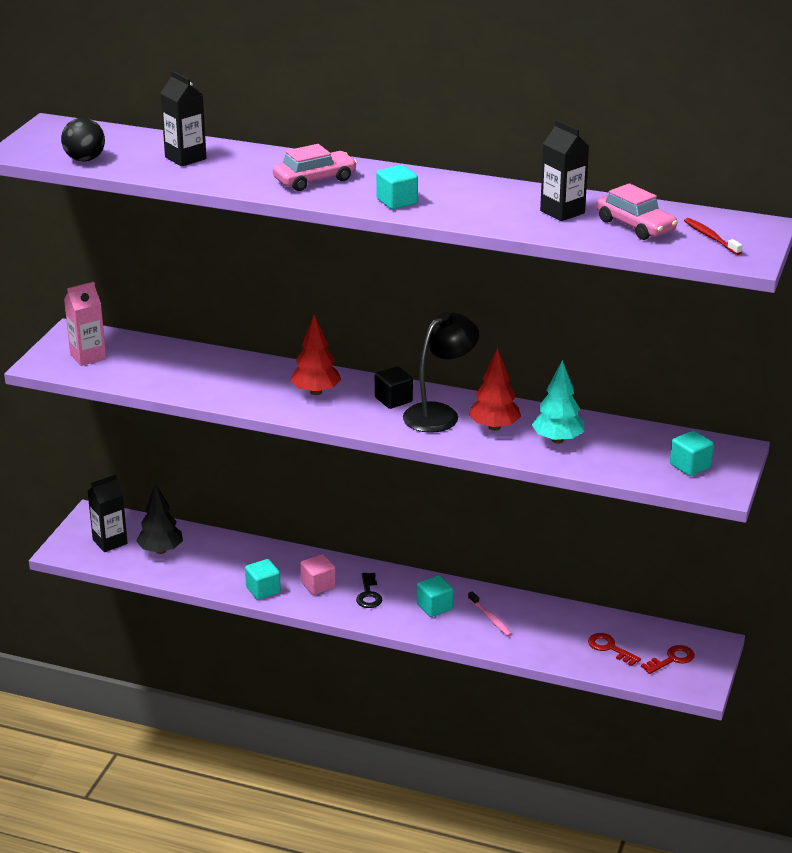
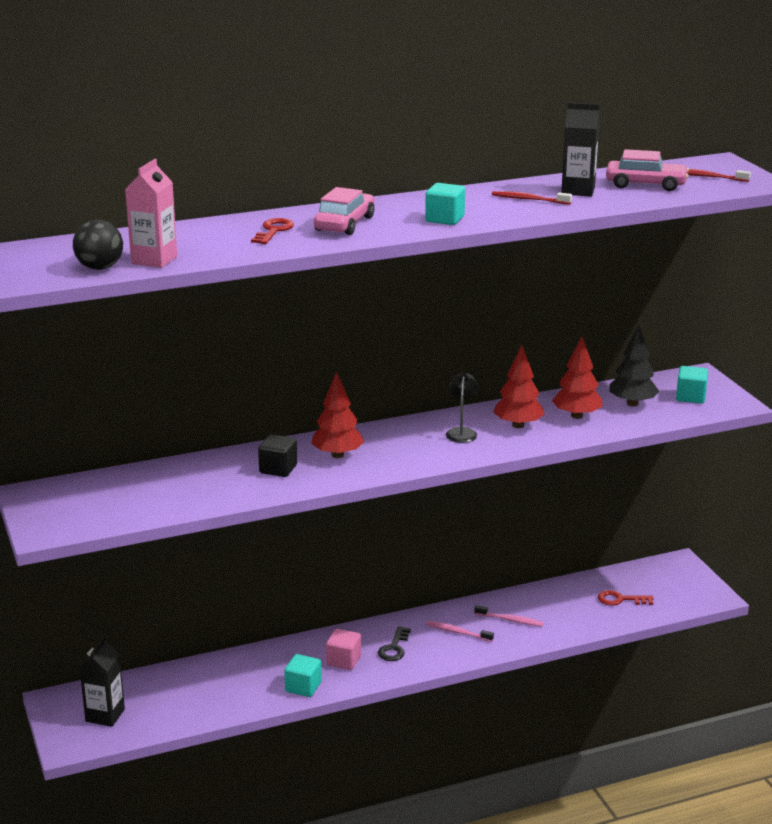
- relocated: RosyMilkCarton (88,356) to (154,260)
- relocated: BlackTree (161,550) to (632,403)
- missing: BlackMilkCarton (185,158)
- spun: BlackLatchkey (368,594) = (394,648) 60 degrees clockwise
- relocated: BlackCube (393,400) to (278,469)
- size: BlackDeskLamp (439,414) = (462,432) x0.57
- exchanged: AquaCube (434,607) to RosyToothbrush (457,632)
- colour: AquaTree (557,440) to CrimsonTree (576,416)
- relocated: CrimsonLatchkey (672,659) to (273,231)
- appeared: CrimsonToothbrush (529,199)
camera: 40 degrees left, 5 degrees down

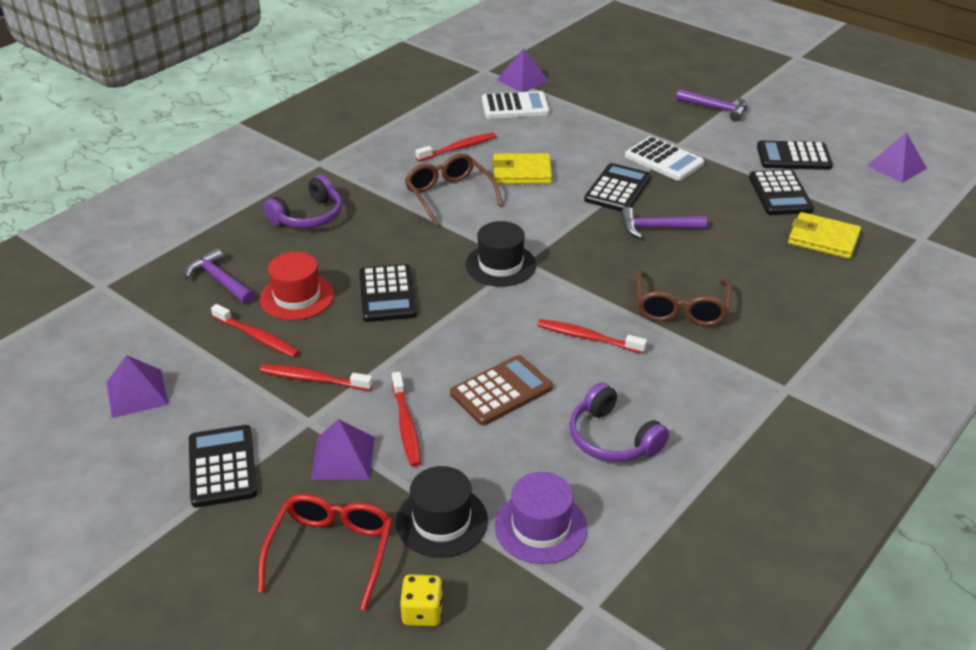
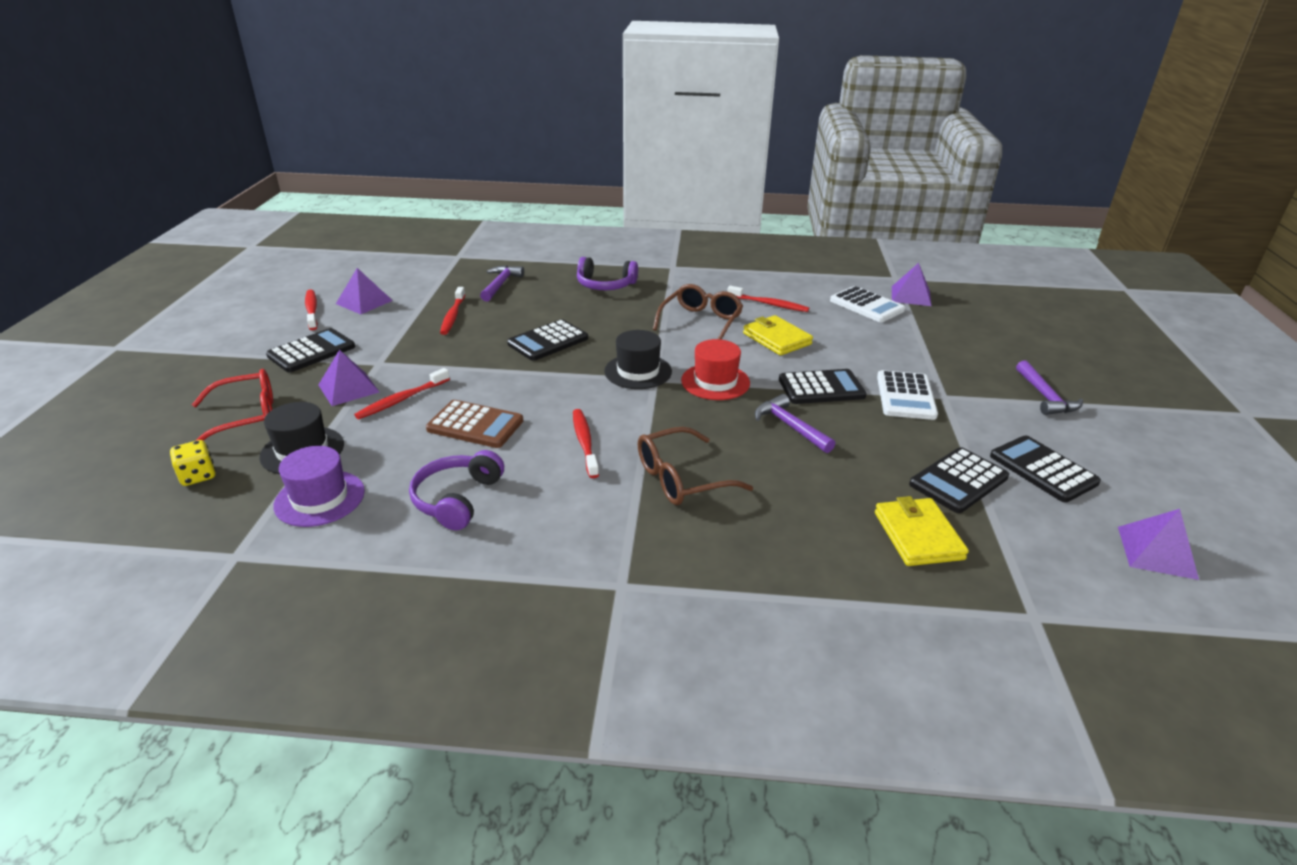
- relocated: CrimsonTallHat (297,297) to (715,382)
- relocated: CrimsonToothbrush (313,379) to (312,310)
camera: 55 degrees right, 5 degrees down

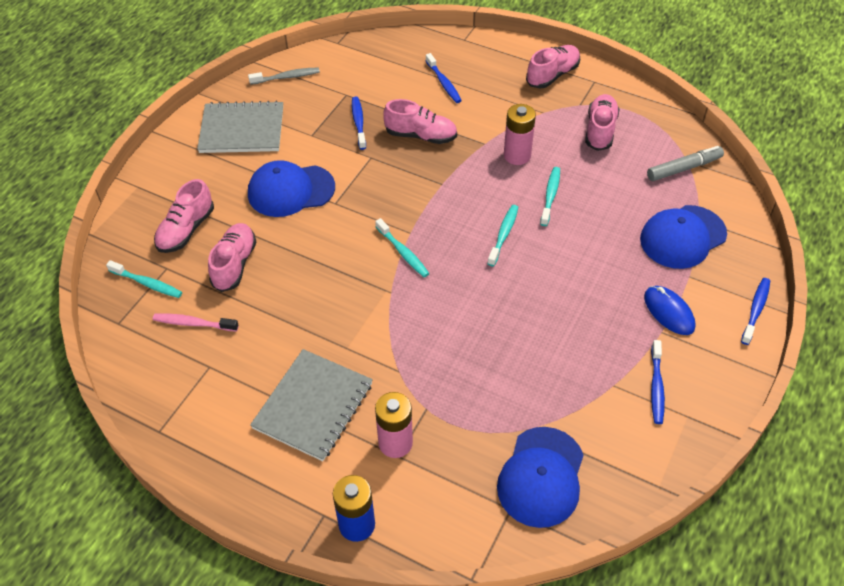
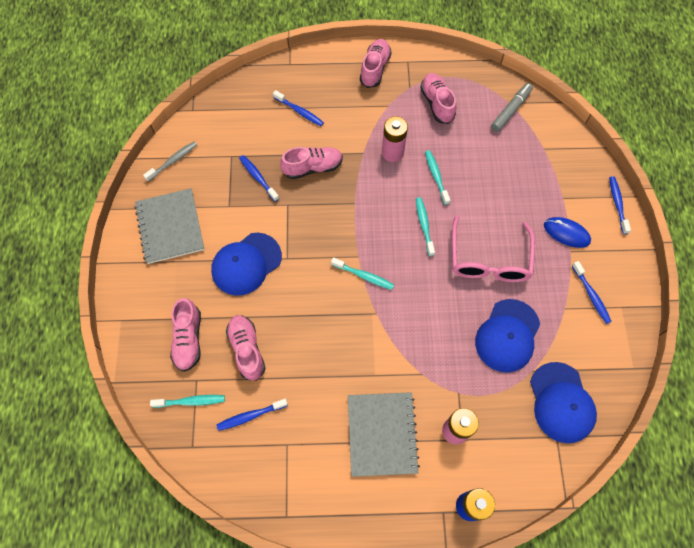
- colour: RosyToothbrush (193,323) to RoyalBlueToothbrush (250,416)
- spun: GreyNotepad (242,129) = (170,227) 75 degrees counterclockwise
- relocated: RoyalBluePeakedCap (682,237) to (507,335)
- appeared: RosyGlasses (489,259)
camera: 30 degrees left, 15 degrees up

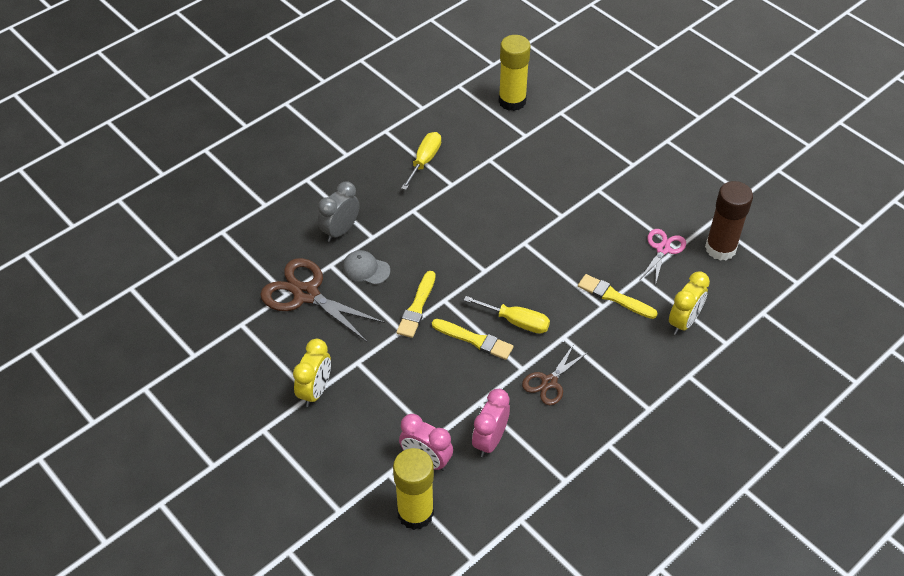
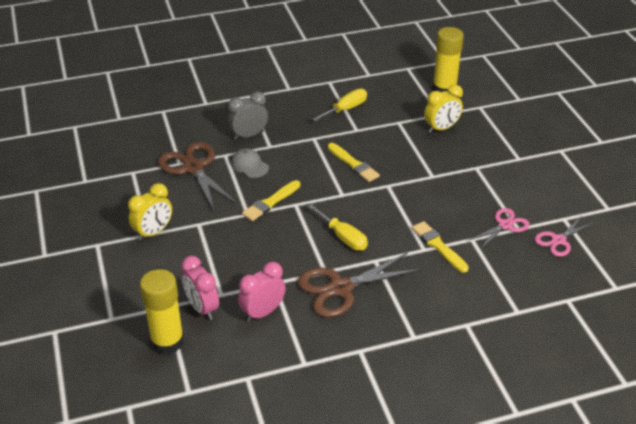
- relocated: BrightYellowBrush (474,340) to (353,164)
- size: RussetShears (549,382) = (341,288) x1.71
- relocated: BrightYellowBedsideClock (683,322) to (441,128)
- exchanged: RussetGlue (720,248) to RosyShears (558,240)
camera: 25 degrees right, 10 degrees down

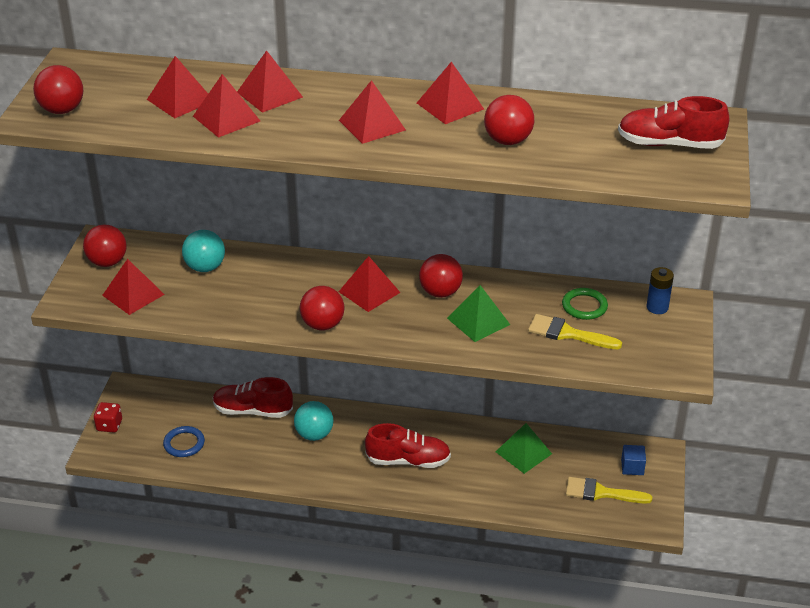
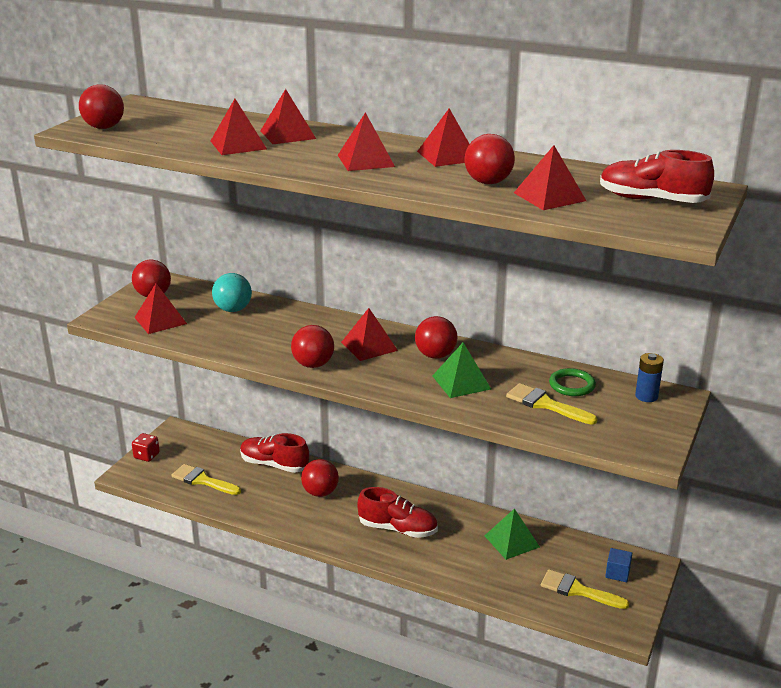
- relocated: CrimsonPyramidShape (180,100) to (549,196)
- exchanged: RoyalBlueHoop (184,443) to BrightYellowBrush (202,480)
- colour: AquaPlayBall (314,434) to CrimsonPlayBall (320,492)
camera: 15 degrees right, 10 degrees down

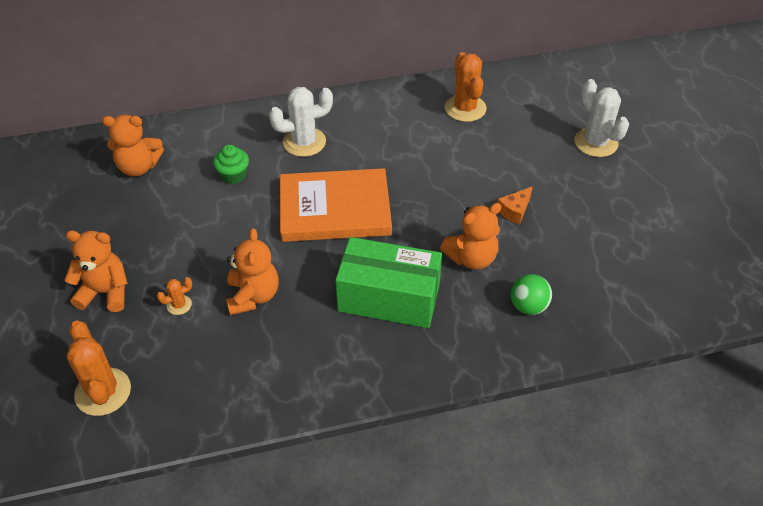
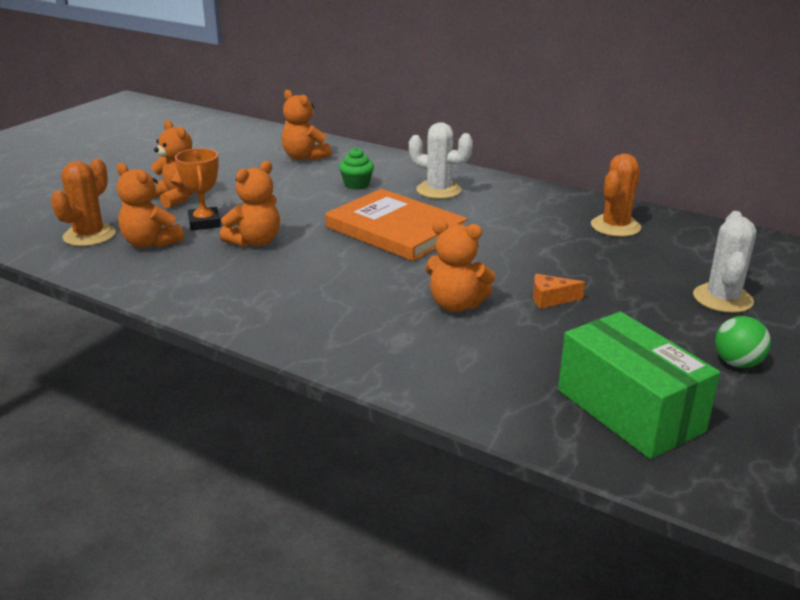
- exchanged: OrangeCactus (179,305) to OrangeTrophy (204,223)
- relocated: GreenParcel (389,298) to (629,410)
- relocated: GreenPlayBall (528,306) to (737,363)
- appeared: OrangeTeddyBear (150,243)
camera: 45 degrees right, 20 degrees down

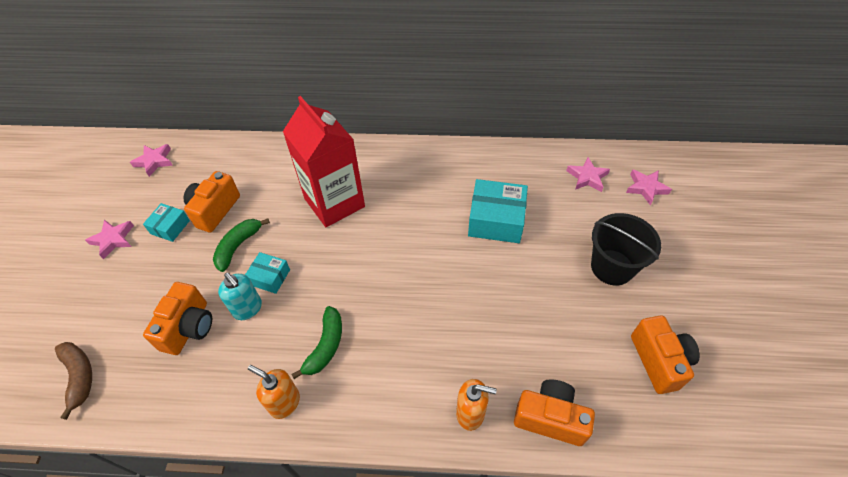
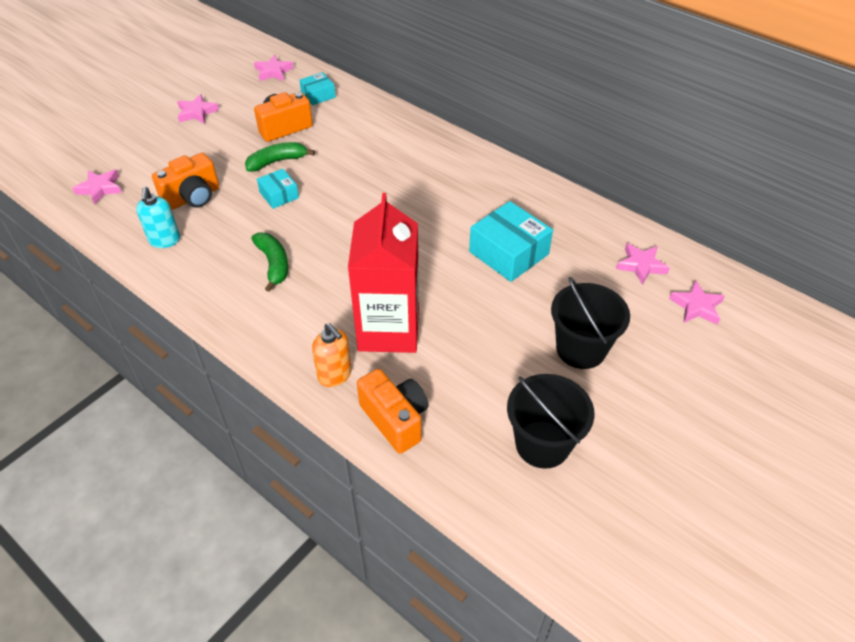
- exchanged: RussetBananaFruit (79,376) to RosyStarShape (100,188)
- relocated: AquaParcel (170,227) to (318,95)
- relocated: AquaPumpBottle (248,309) to (164,240)
- missing: OrangePumpBottle (284,402)
- relocated: CrimsonMilkCarton (334,203) to (389,329)
- spun: GreenBananaFruit (325,346) = (273,264) 75 degrees counterclockwise
- exchanged: OrangeCamera (659,361) to BlackBucket (542,444)
camera: 35 degrees right, 5 degrees down

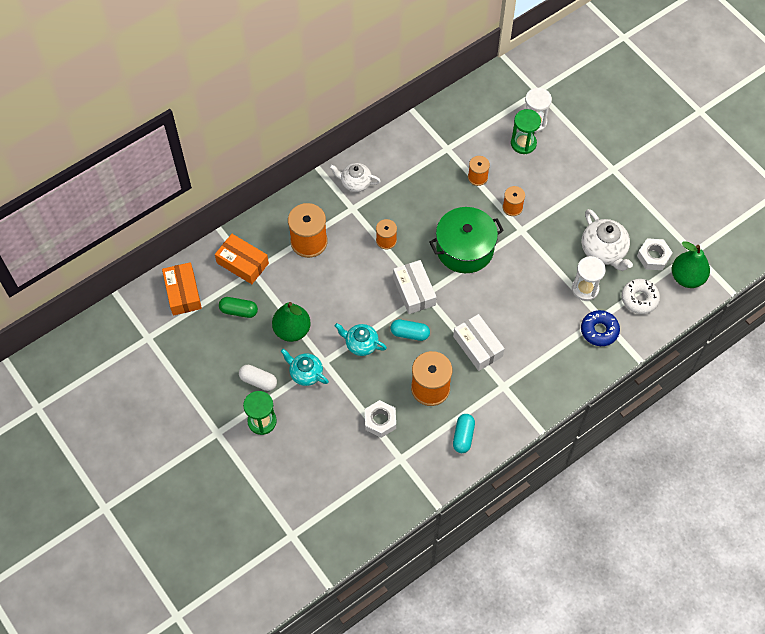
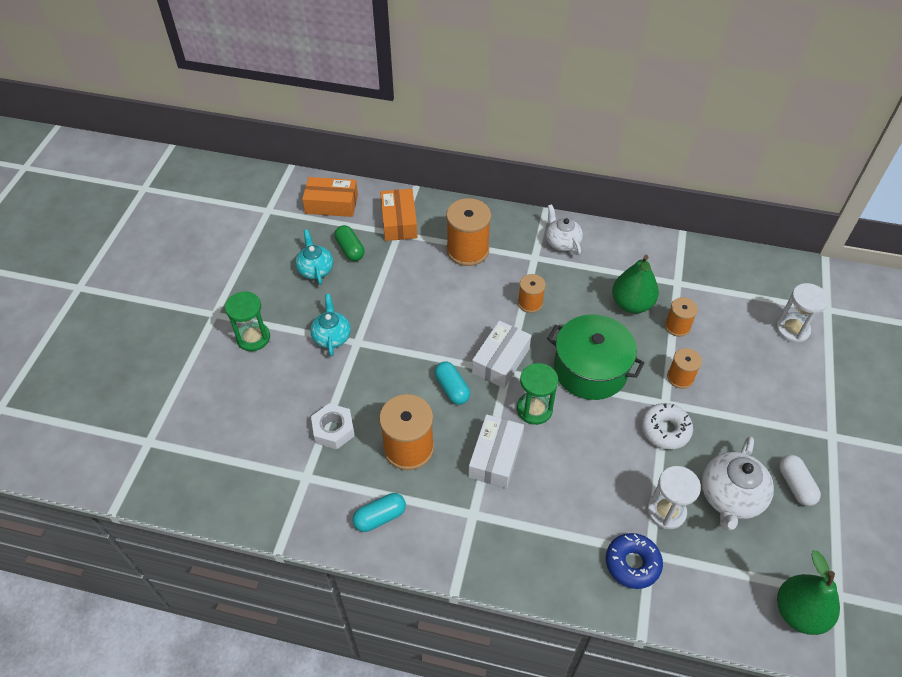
- spun: OrangeParcel (183,293) = (331,204) 60 degrees clockwise
- relocated: SnowWhiteCapsule (258,381) to (795,485)
- relocated: GreenToyPear (292,330) to (631,304)
- relocated: AquaTeapot (361,344) to (315,269)
- relocated: GreenSandTimer (523,143) to (534,409)
- relocated: SnowWhiteDoughnut (639,299) to (665,430)
- missing: SnowWhiteHexagonNut (653,257)
camera: 50 degrees right, 10 degrees down

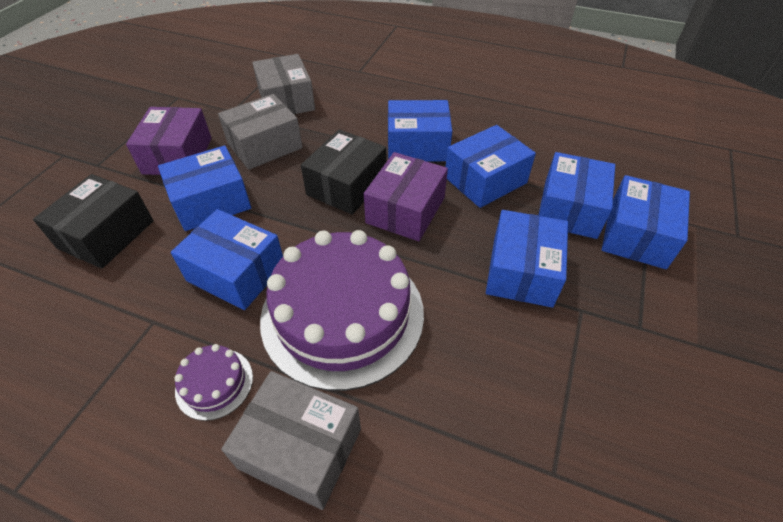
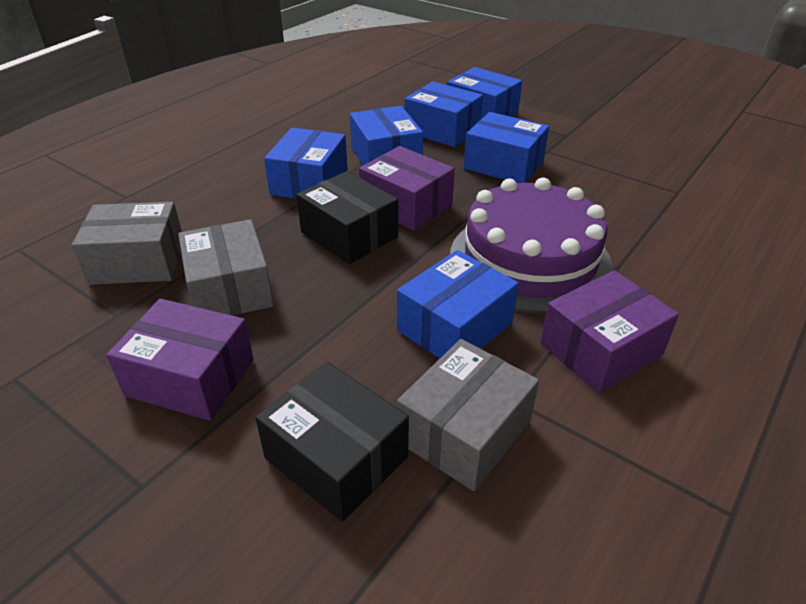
- missing: RoyalBlueParcel (211,202)
- exchanged: RoyalPurpleGateau (214,383) to RoyalPurpleParcel (601,349)
- relocated: GreyParcel (300,448) to (464,431)
camera: 75 degrees left, 10 degrees down

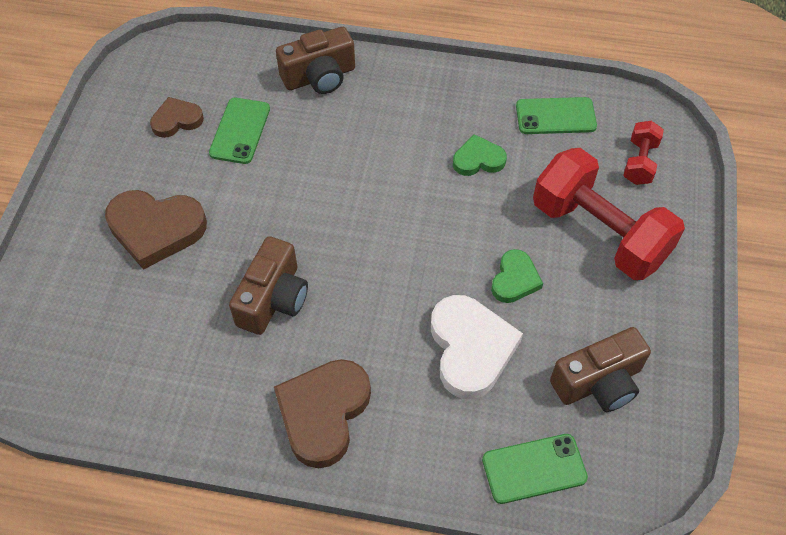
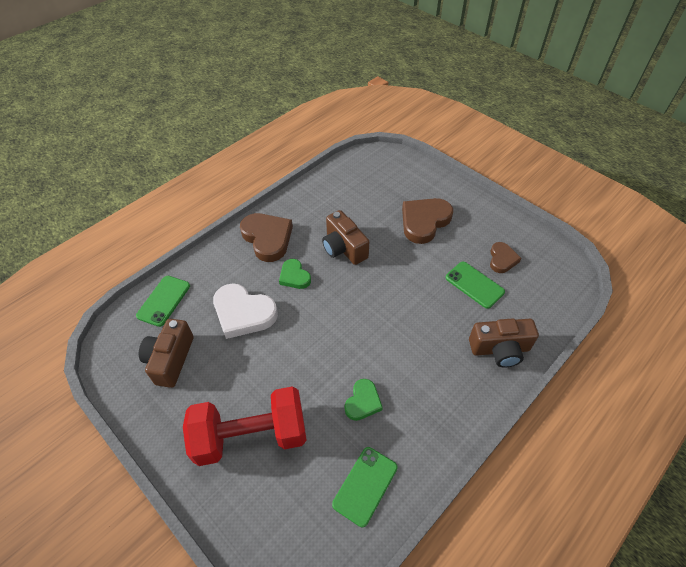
- spun: RussetCamera (319,77) = (500,349) 105 degrees counterclockwise
- relocated: GreenHeart (515,279) to (294,276)
- missing: CrimsonHandWeight (640,162)
camera: 125 degrees right, 5 degrees down

